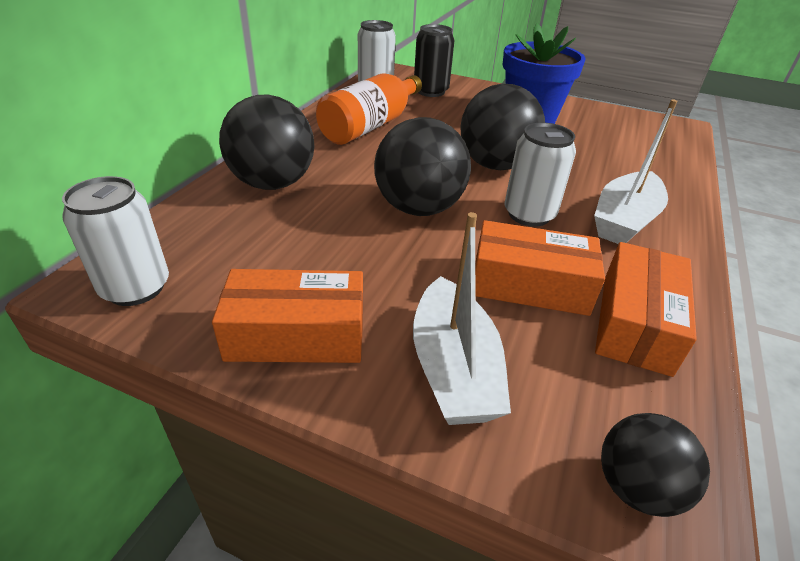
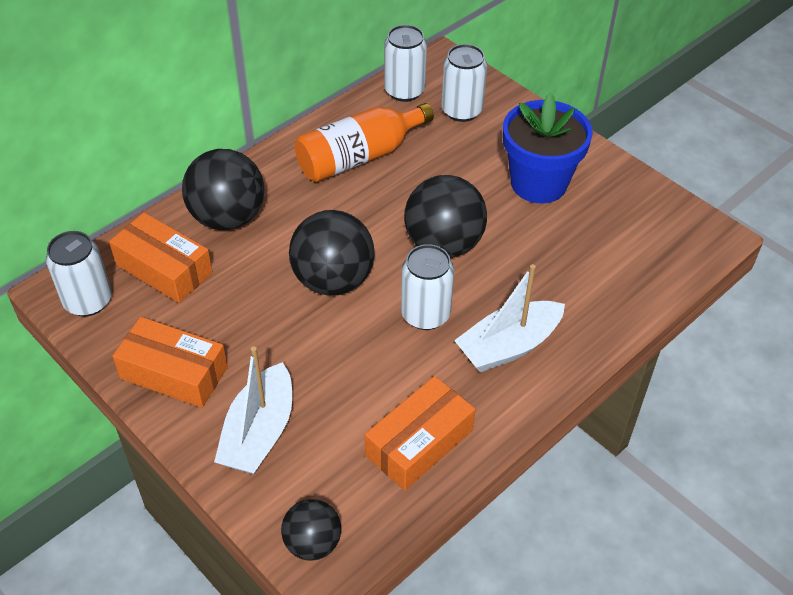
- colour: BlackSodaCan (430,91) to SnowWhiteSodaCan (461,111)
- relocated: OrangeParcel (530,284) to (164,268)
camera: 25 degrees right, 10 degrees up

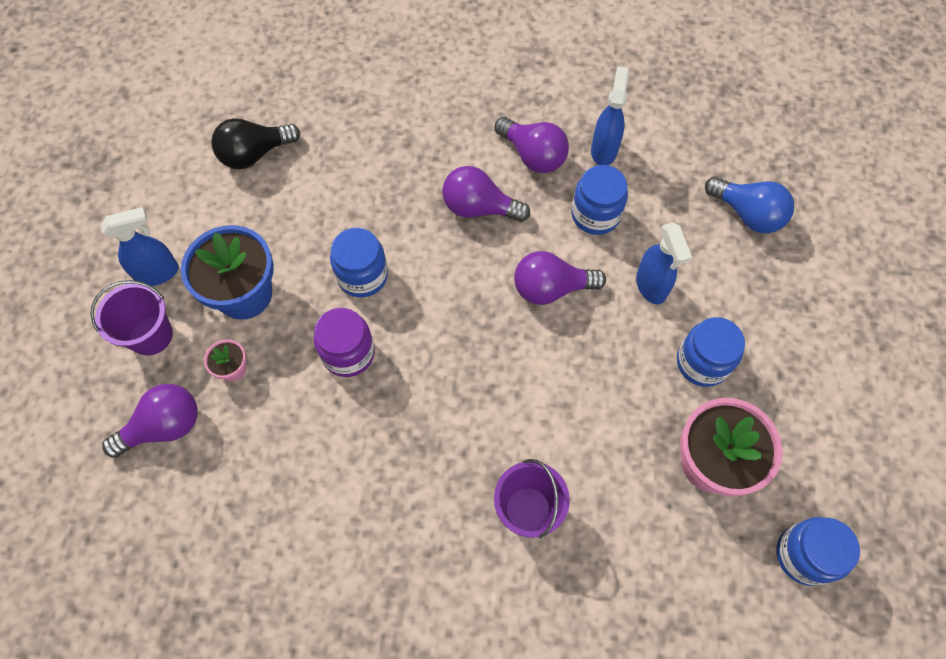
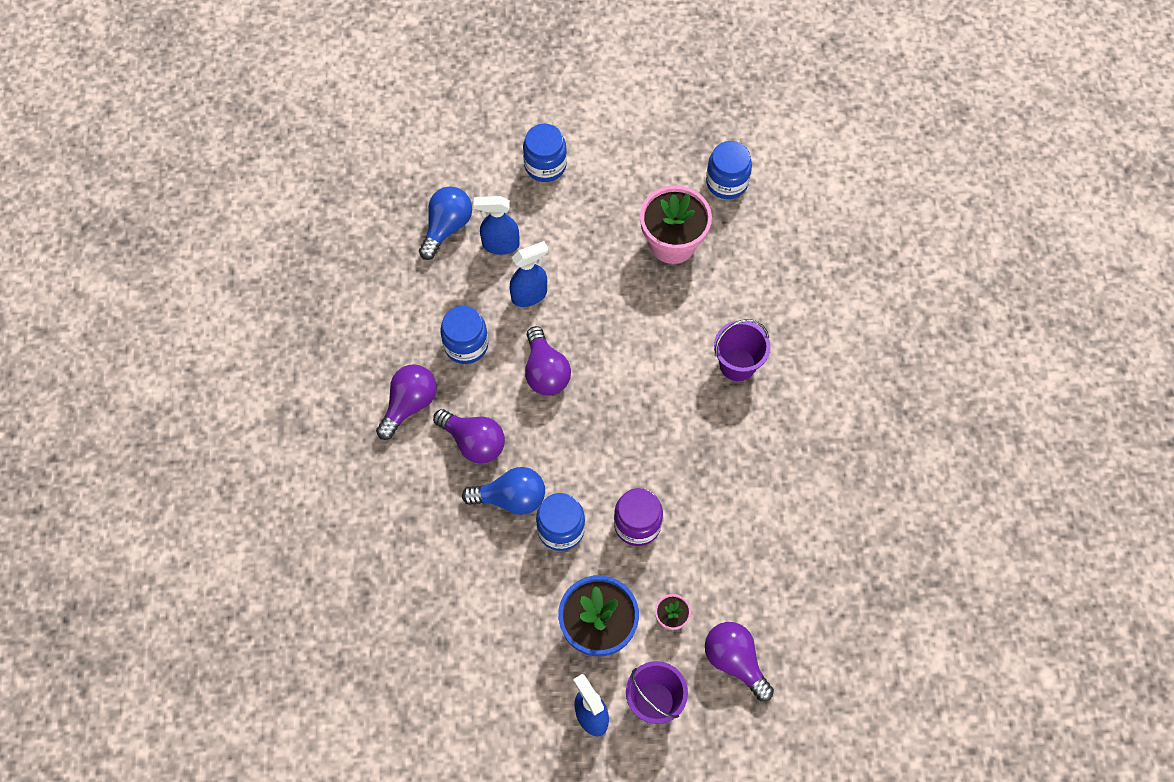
- missing: BlackLightBulb (254,154)
- spun: RoyalPurpleLightBulb (479,208) = (473,442) 60 degrees counterclockwise
- relocated: RoyalBlueSprayer (604,150) to (500,245)
- relocated: RoyalBlueJar (702,362) to (545,165)
- appeared: RoyalBlueLightBulb (511,498)
camera: 100 degrees left, 0 degrees up

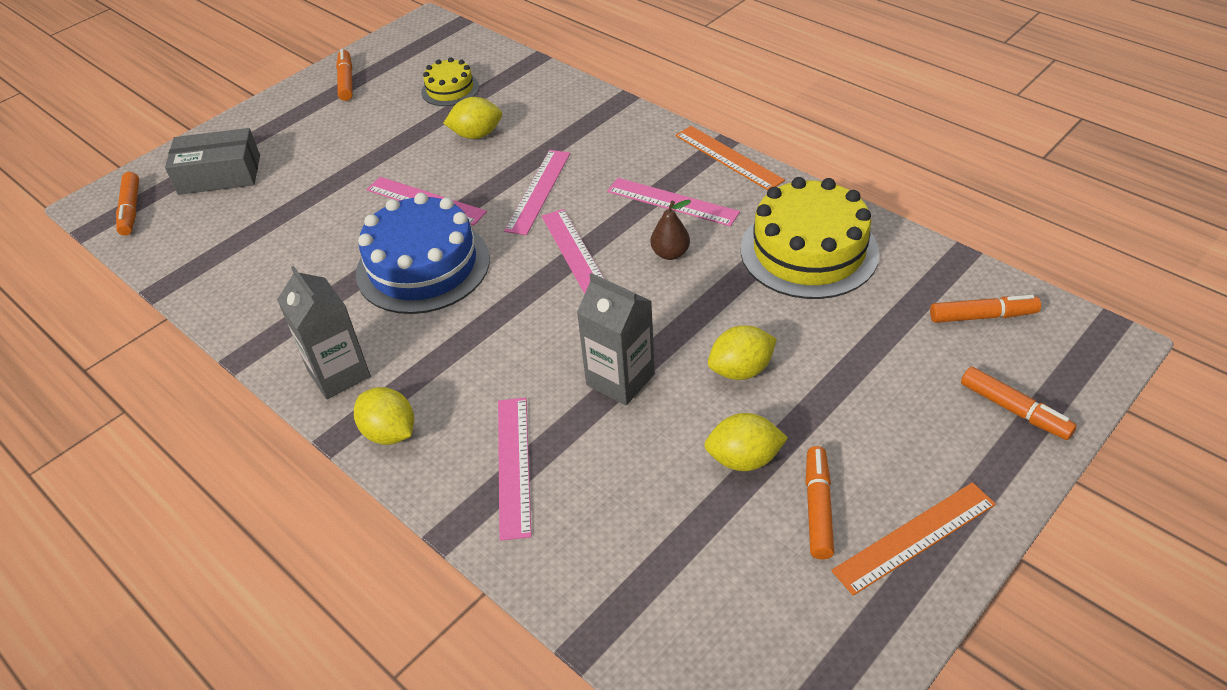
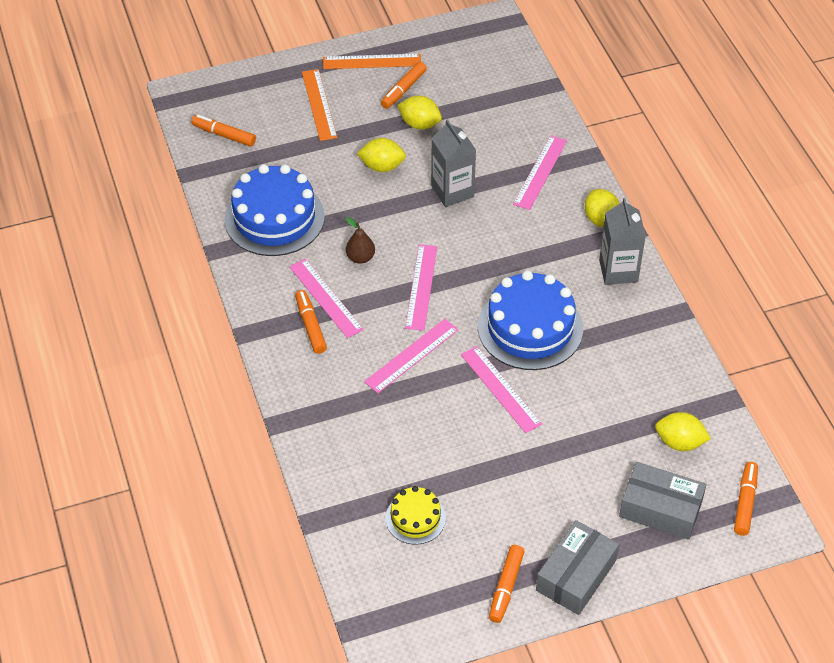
- relocated: BrightYellowLemon (476,135) to (679,442)
- relocated: OrangeStraightedge (728,158) to (319,104)
- colour: BrightYellowGateau (809,251) to RoyalBlueGateau (274,218)
- relocated: OrangeFeltPen (1014,410) to (310,326)
- appeared: GreyParcel (576,575)
camera: 155 degrees left, 5 degrees up

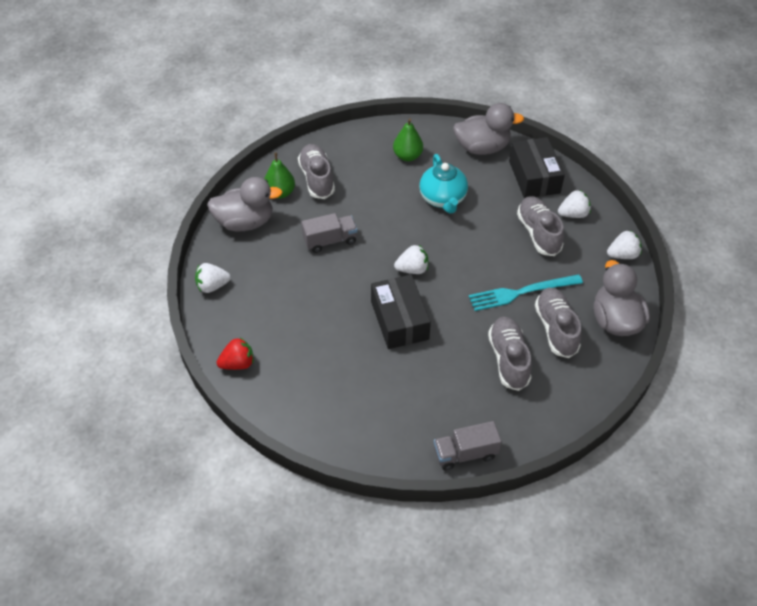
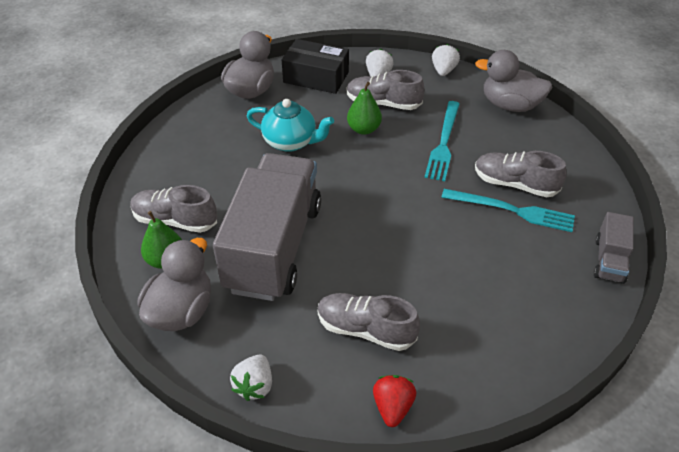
- size: GreyToyTruck (330,241) = (274,247) x2.31
- missing: BlackParcel (399,320)
- relocated: GreenToyPear (407,156) to (363,129)
- missing: SnowWhiteToyStrawberry (412,269)
- relocated: GreySneaker (556,328) to (365,330)
- appeared: AquaFork (512,210)
camera: 60 degrees left, 5 degrees down

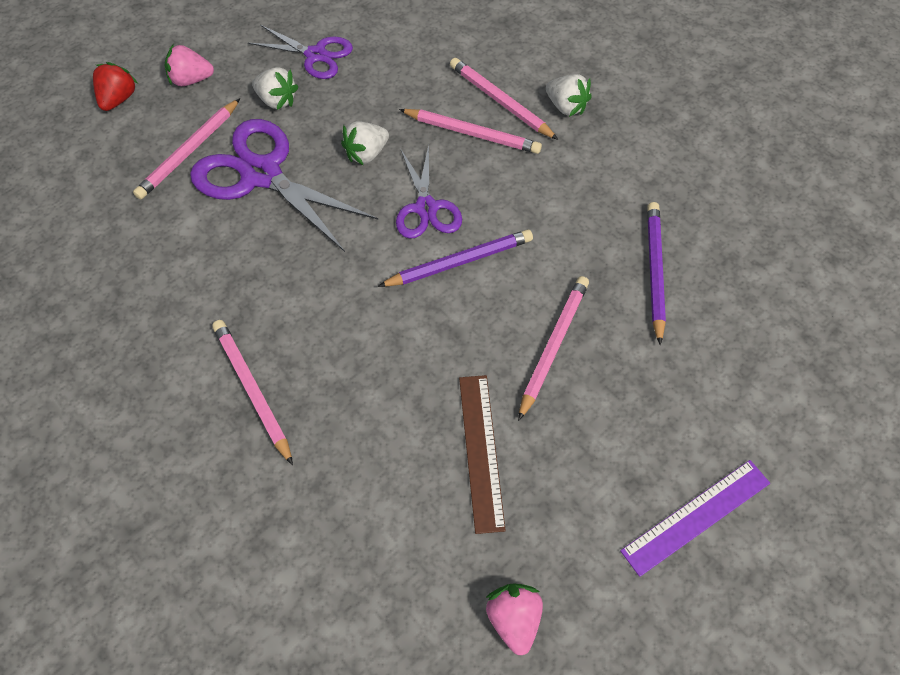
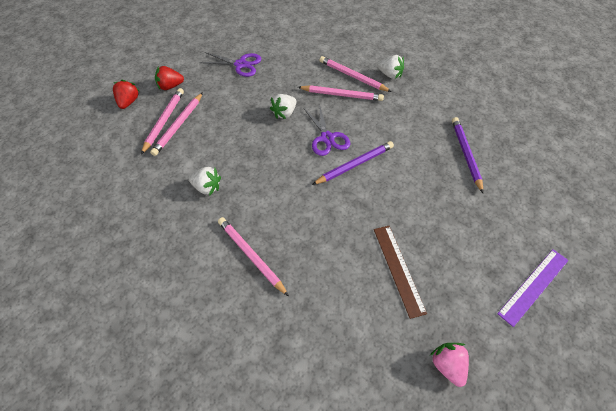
- colour: RosyToyStrawberry (191,80) to CrimsonToyStrawberry (170,86)
- missing: RoyalPurpleShears (261,174)
- relocated: SnowWhiteToyStrawberry (277,101) to (207,187)
- relocated: RosyPencil (554,345) to (164,121)
camera: 10 degrees left, 5 degrees down

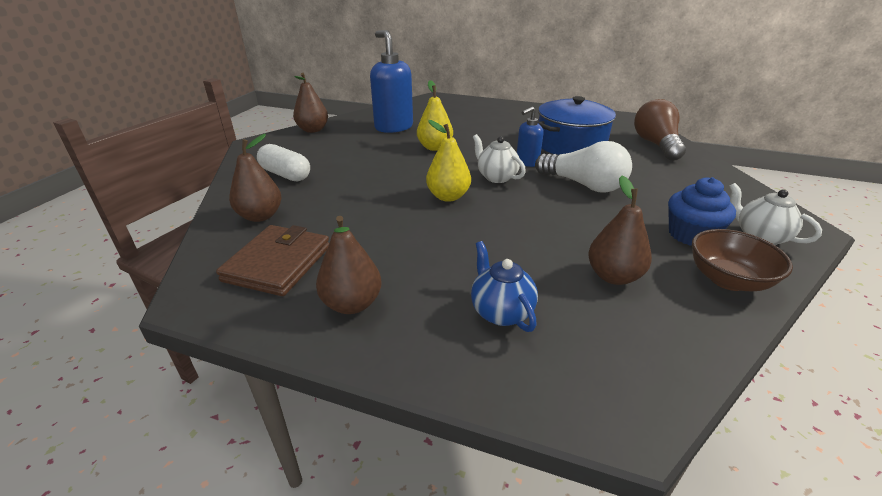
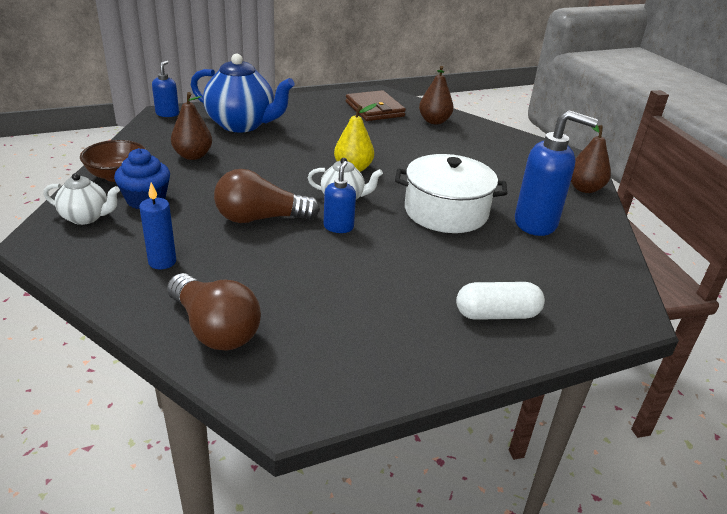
- relocated: SnowWhiteCapsule (285,175) to (497,314)
- missing: RussetToyPear (352,304)
- exchanged: BrightYellowToyPear (435,147) to SnowWhiteCookingPot (446,211)
- size: RoyalBlueTeapot (501,312) = (242,125) x1.89
- colour: SnowWhiteLightBulb (583,185) to RussetLightBulb (260,218)
- missing: RoyalBlueCookingPot (570,145)
- appeared: RoyalBlueCandle (162,262)
- appeared: RoyalBluePumpBottle (167,114)
camera: 135 degrees right, 0 degrees up

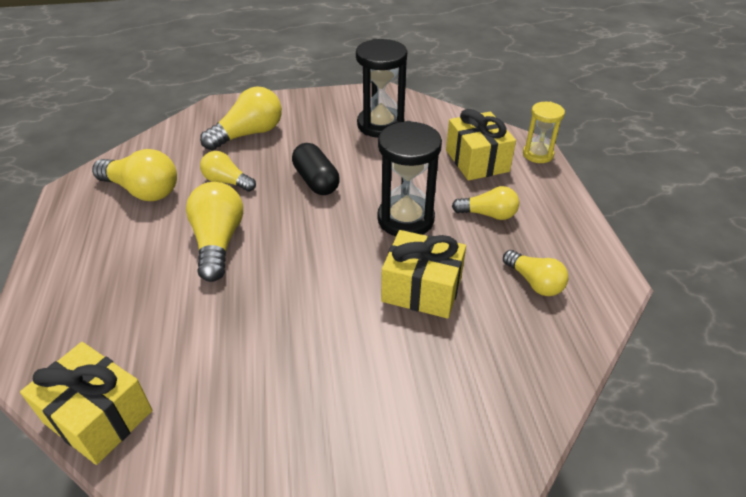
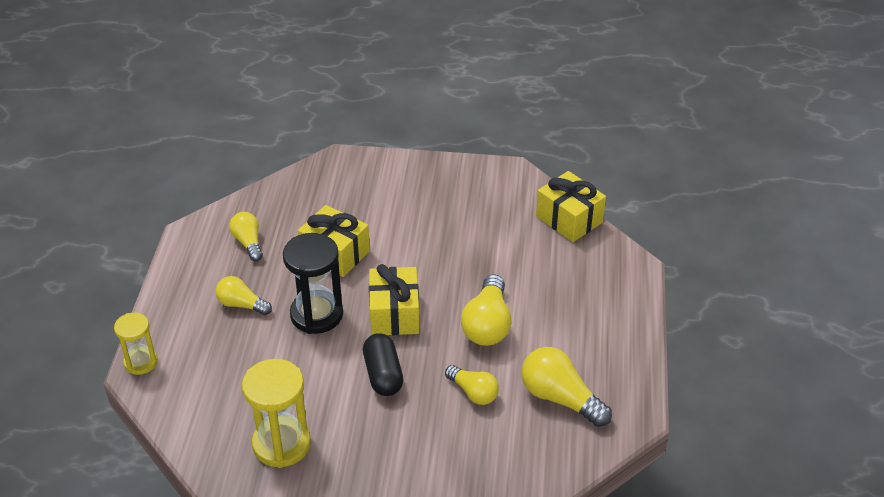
- missing: BrightYellowLightBulb (248,134)
- colour: BlackSandTimer (380,125) to BrightYellowSandTimer (281,444)
- relocated: BrightYellowGift (477,161) to (394,314)
camera: 165 degrees left, 0 degrees up

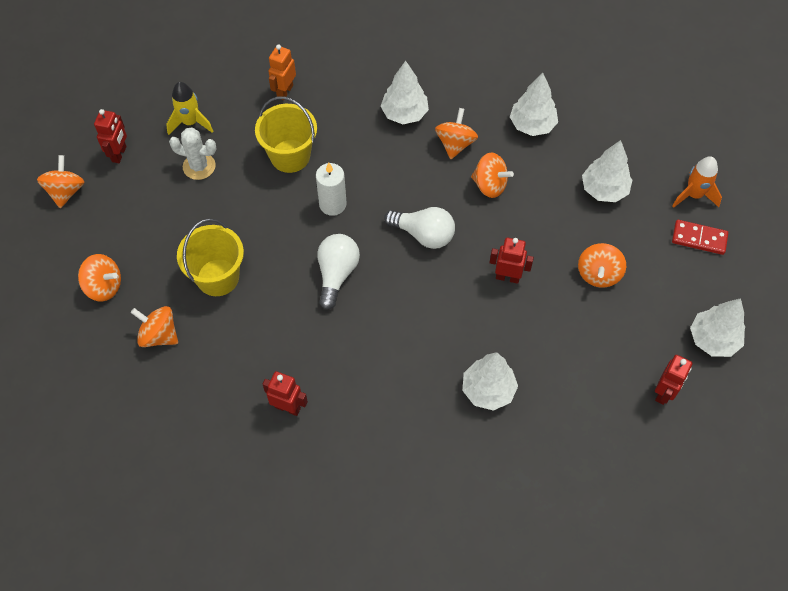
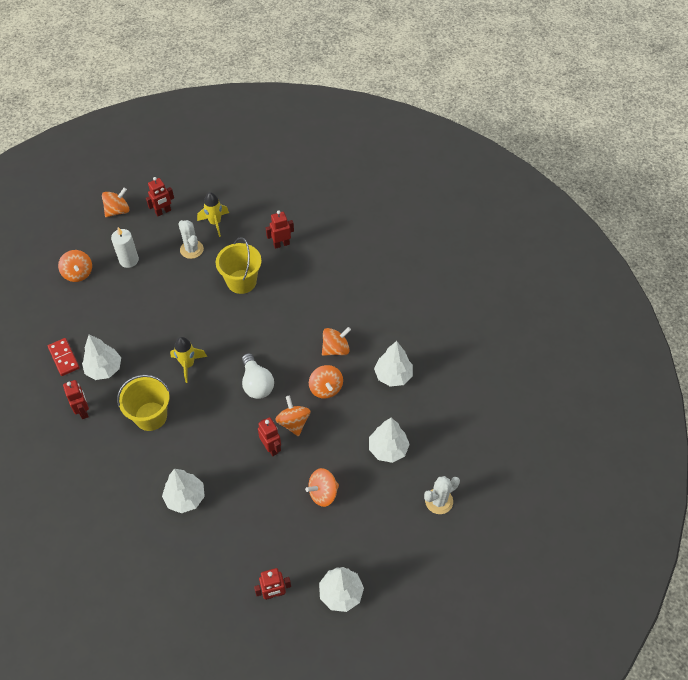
- relocated: OrangeSpinningTop (159,335) to (293,422)
- relocated: BrightYellowBucket (218,277) to (151,416)
- colour: OrangeRobotFigure (284,91) to CrimsonRobotFigure (281,244)
- relocated: SnowWhiteCandle (332,204) to (129,260)
- exchanged: SnowWhiteLightBulb (337,274) to BrightYellowRocket (188,365)
- relocated: SnowWhiteTree (404,114) to (104,369)
- exchanged: OrangeRocket (694,195) to SnowWhiteCactus (439,501)
- relocated: CrimsonDominoTile (699,238) to (64,358)
camera: 45 degrees right, 5 degrees down

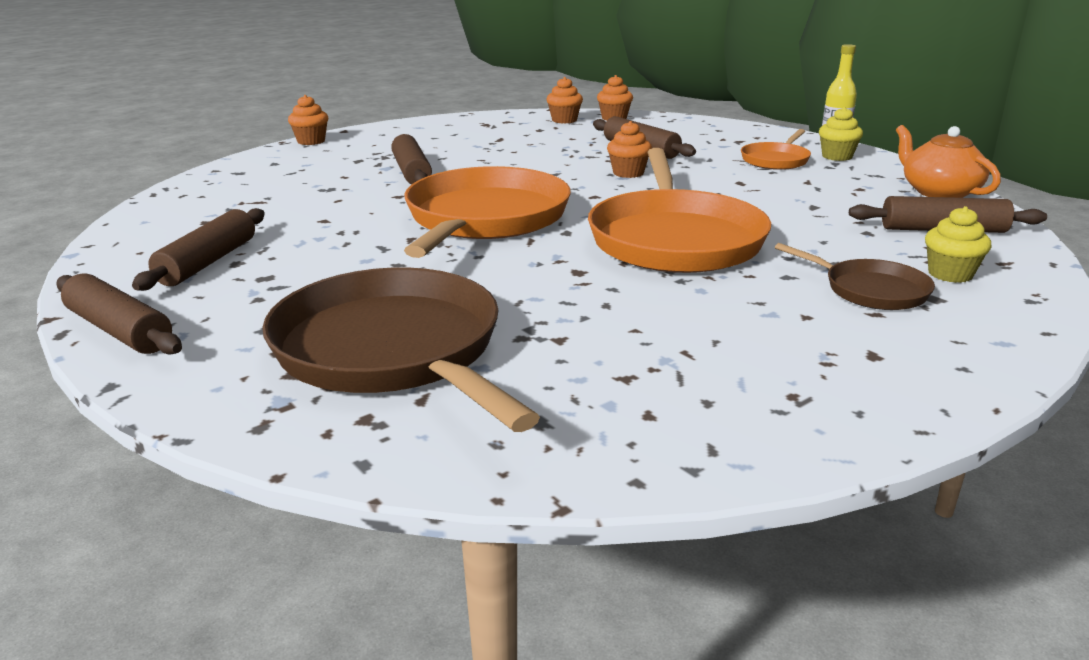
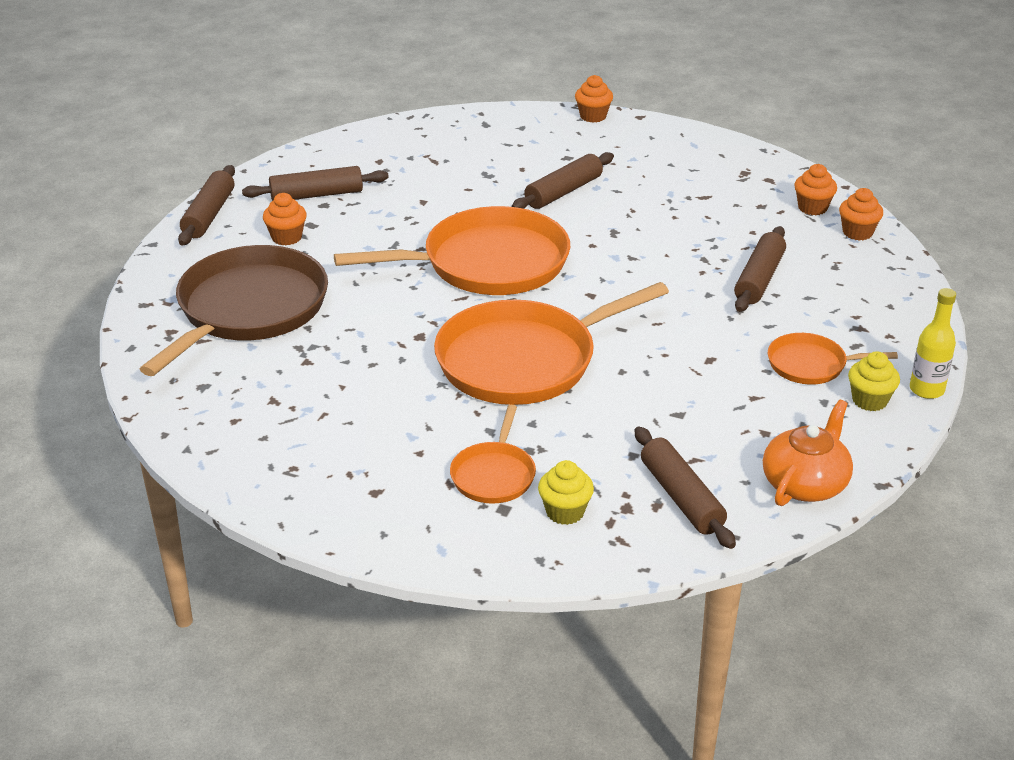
- relocated: OrangeCupcake (628,173) to (286,237)
- colour: RussetSkillet (871,290) to OrangeSkillet (494,475)
camera: 60 degrees right, 10 degrees up

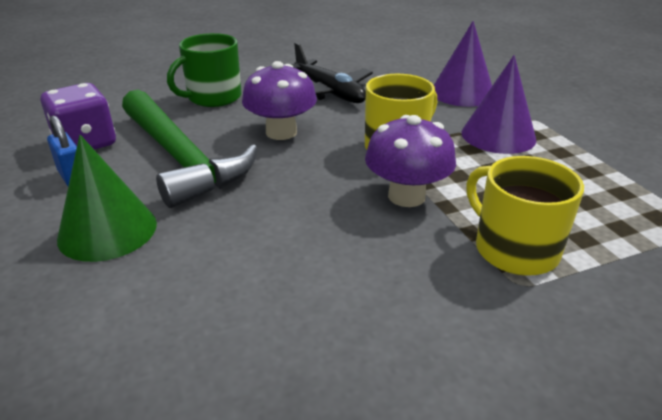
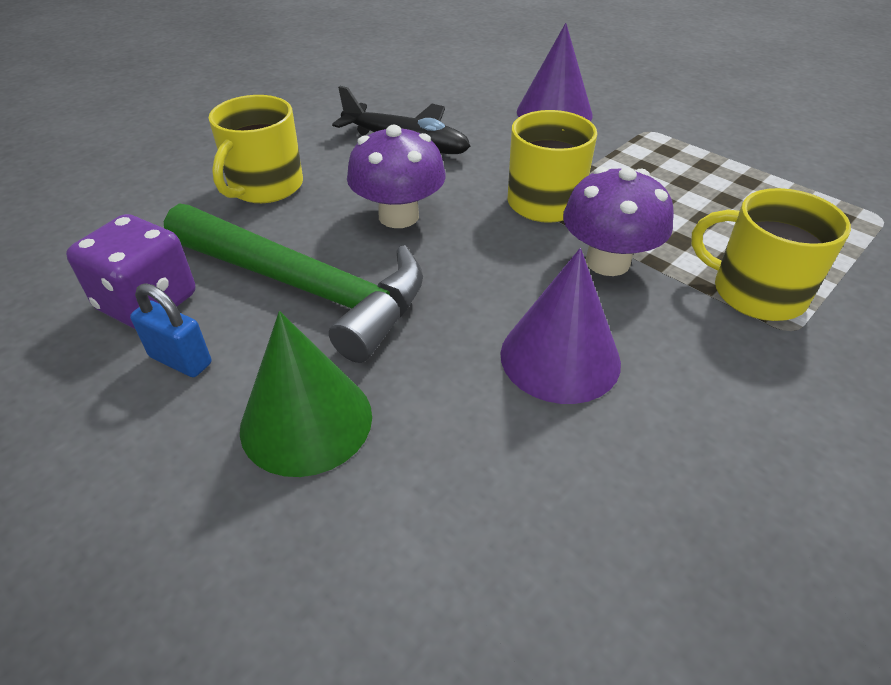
- colour: GreenCoffeeMug (213,97) to BrightYellowCoffeeMug (265,186)
- relocated: RoyalPurpleCone (498,135) to (560,357)
camera: 25 degrees left, 10 degrees up

